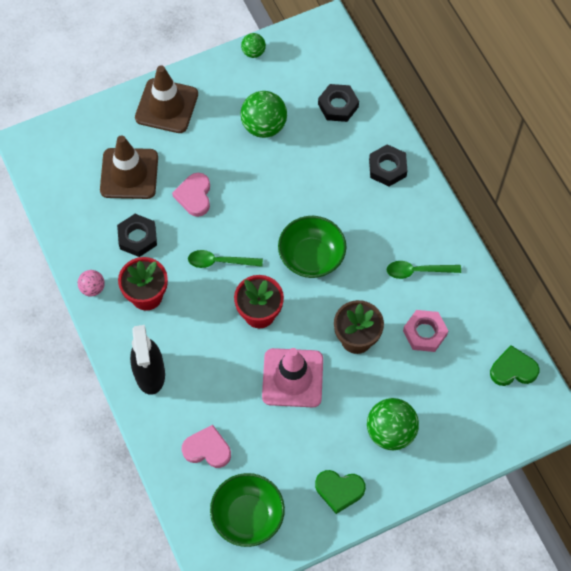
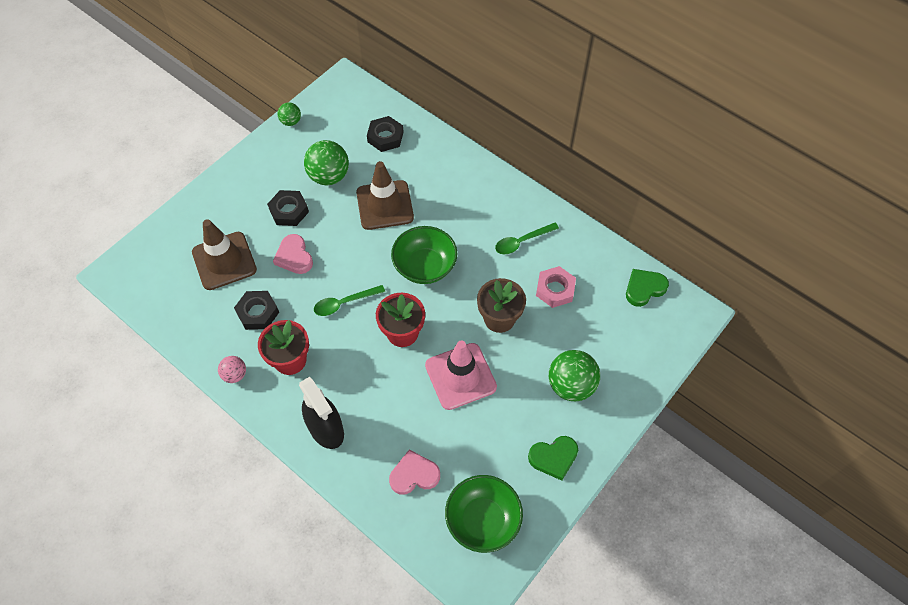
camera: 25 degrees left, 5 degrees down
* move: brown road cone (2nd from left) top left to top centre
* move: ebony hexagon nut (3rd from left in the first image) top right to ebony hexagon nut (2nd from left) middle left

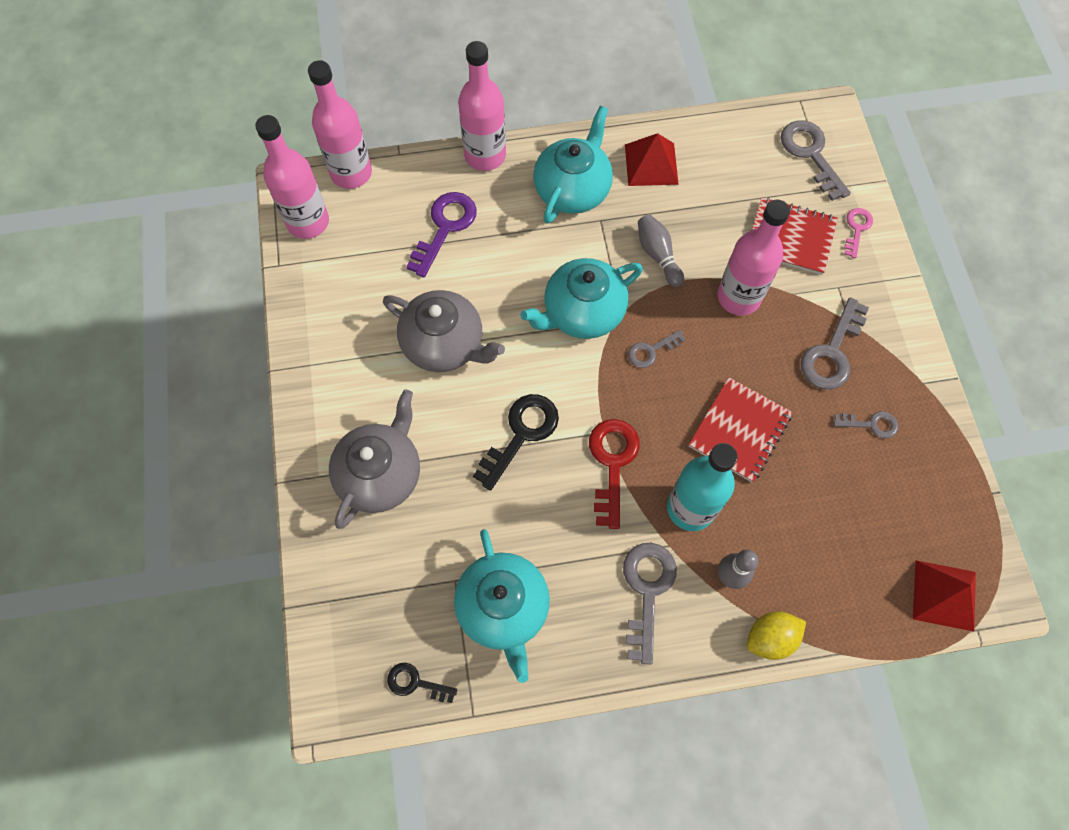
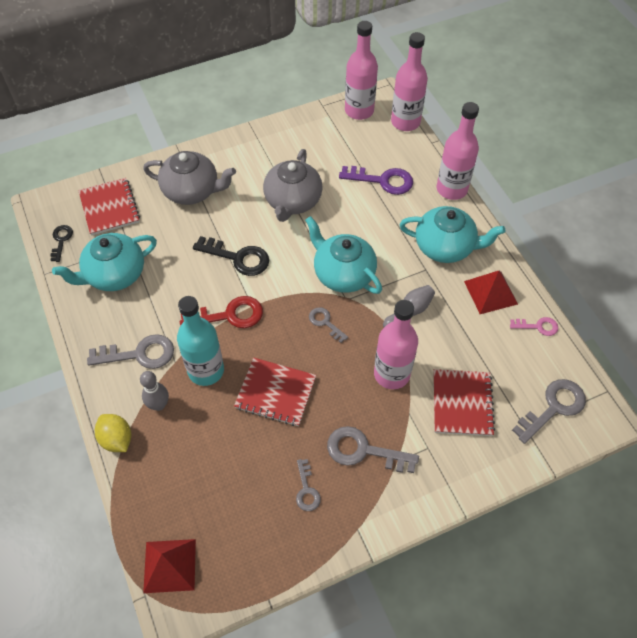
camera: 75 degrees right, 10 degrees down
* move: rose-pink latchkey top right to middle right
* insert: crimson notebook (1st from left) top left

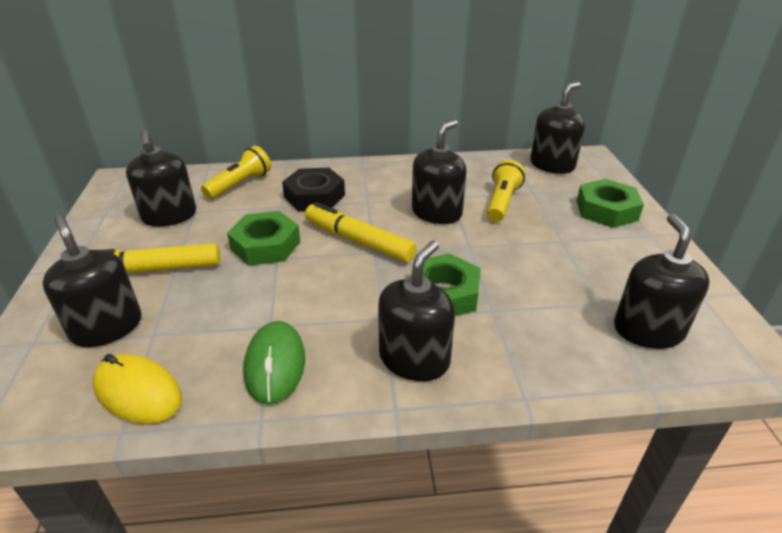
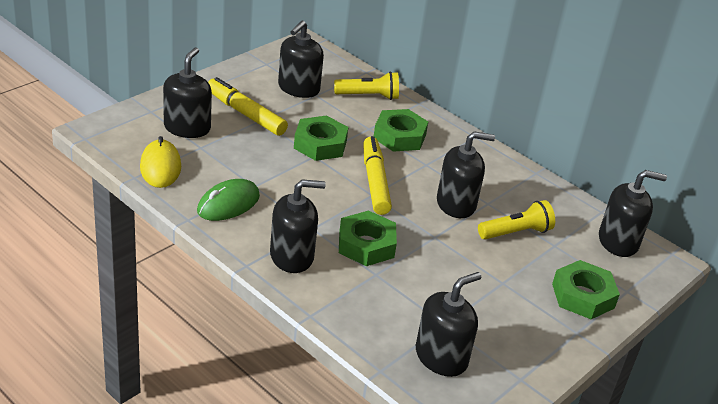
camera: 45 degrees right, 0 degrees up
* recolor: ebony hexagon nut centre to leaf-green hexagon nut (3rd from left) top centre

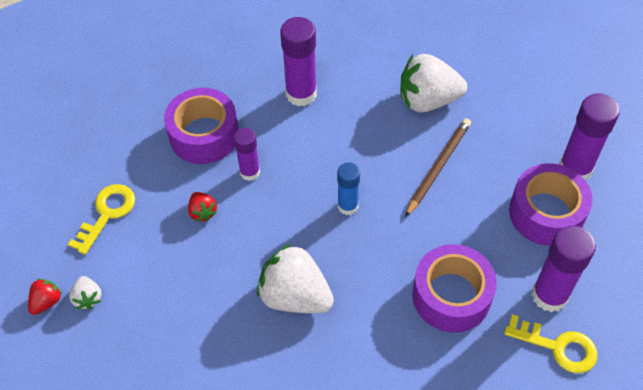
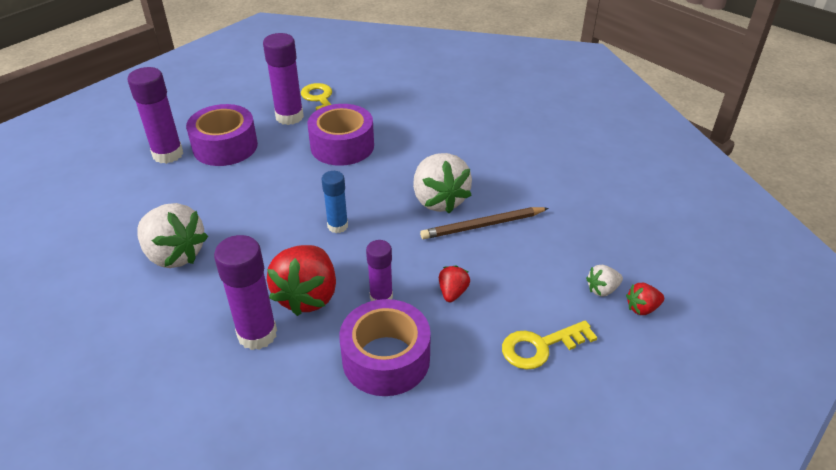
camera: 140 degrees left, 15 degrees down
* move: brown pencil middle right to centre
* rotate: white strawberry (1st from left in the first image) bottom left = middle right 135 degrees counterclockwise
* insert: crimson strawberry (1st from left) centre

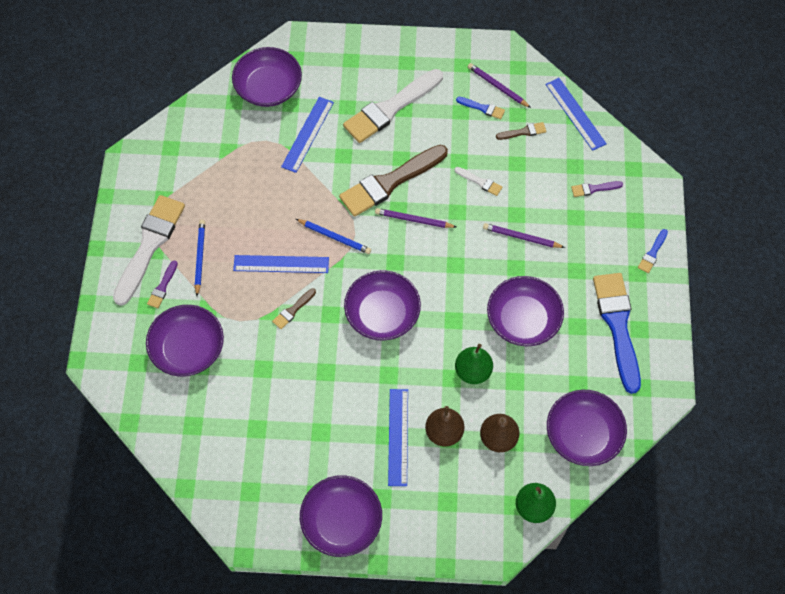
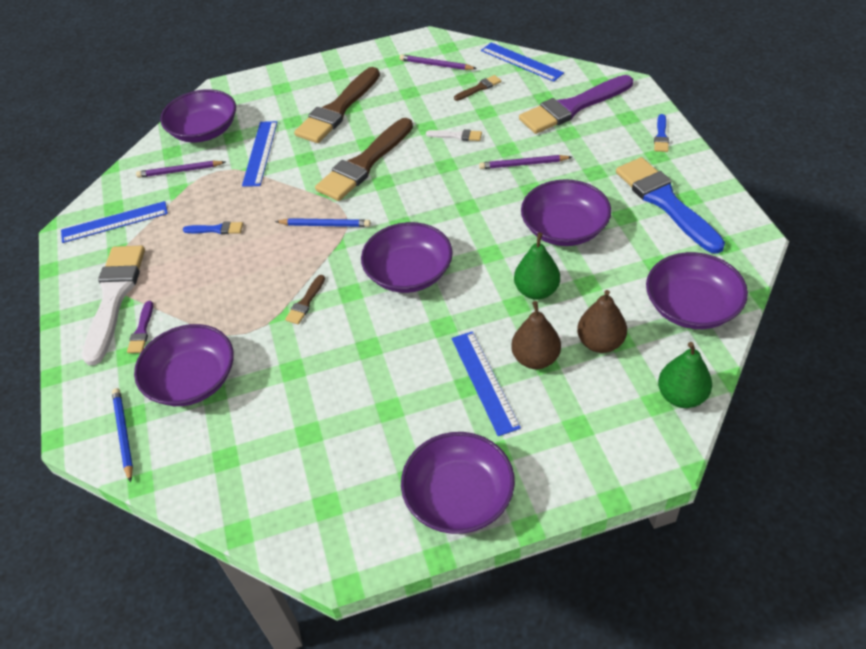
camera: 15 degrees left, 15 degrees down
* recolor: white paintbrush (2nd from left) top centre to brown paintbrush (2nd from left) top centre
* move: blue paintbrush (1st from left) top centre to middle left
* resize: purple paintbrush (2nd from left) top right = top centre x2.34
* move: purple pencil (1st from left) centre to top left
* move: blue pencil (1st from left) middle left to bottom left
* move: blue measuring stick (1st from left) centre to middle left

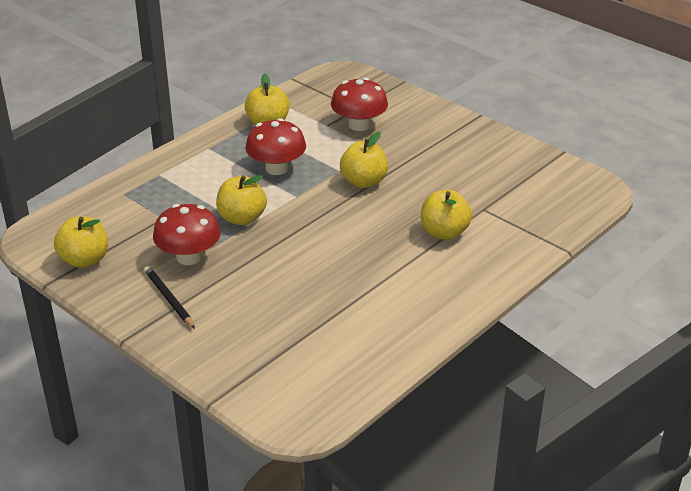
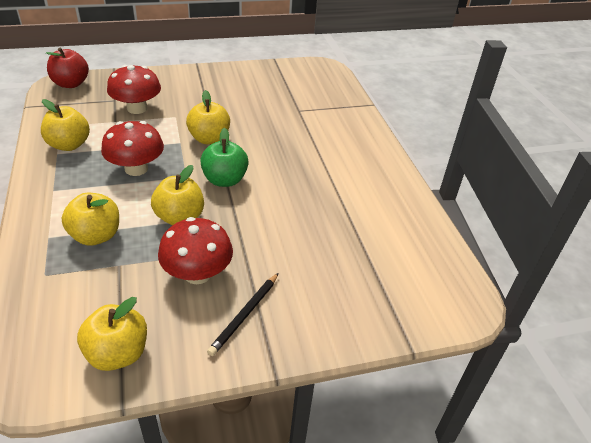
camera: 60 degrees left, 5 degrees up
* move: golden apple fruit (5th from left in the first image) centre to golden apple fruit (2nd from left) middle left
* rotate: ebony pencil middle left = bottom centre 60 degrees counterclockwise
* insert: crimson apple fruit top left
* insert: leaf-green apple fruit centre

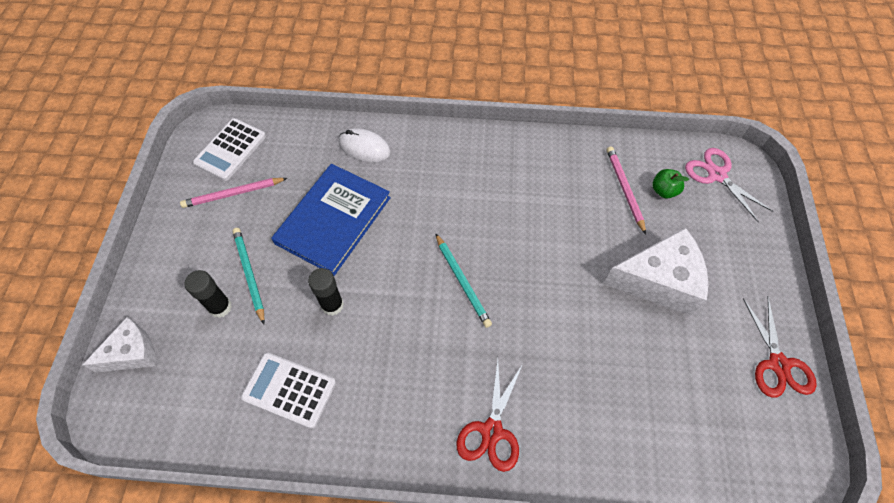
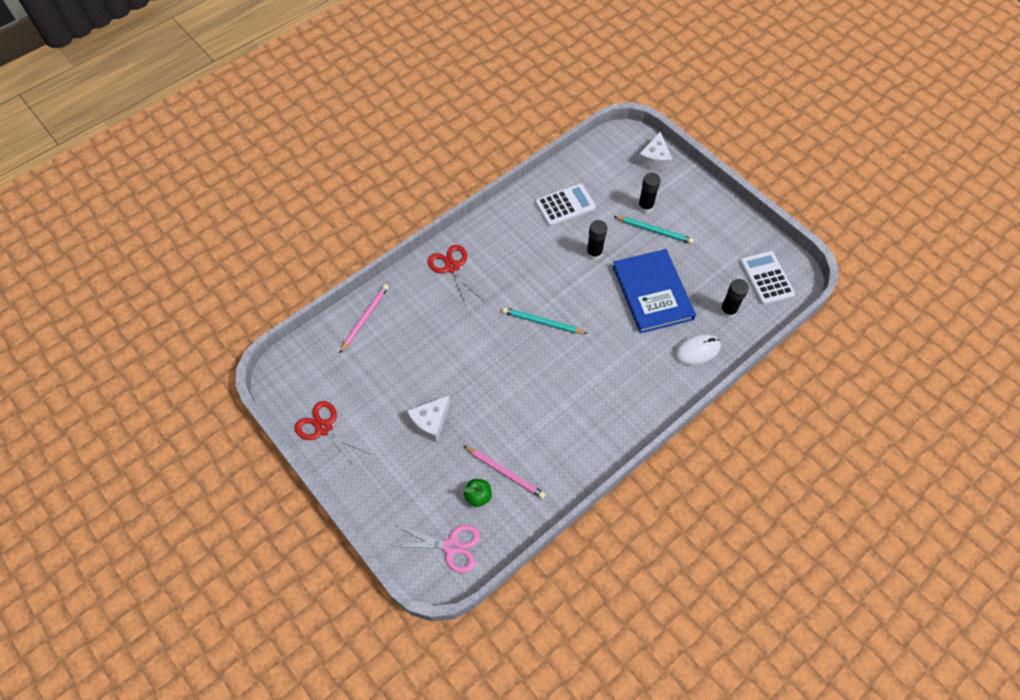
camera: 135 degrees right, 0 degrees up
* move: rose-pink pencil (1st from left) middle left to centre
* resize: white cheese wedge (2nd from left in the first image) middle right = centre x0.61
* insert: ebony glue (3rd from left) middle right

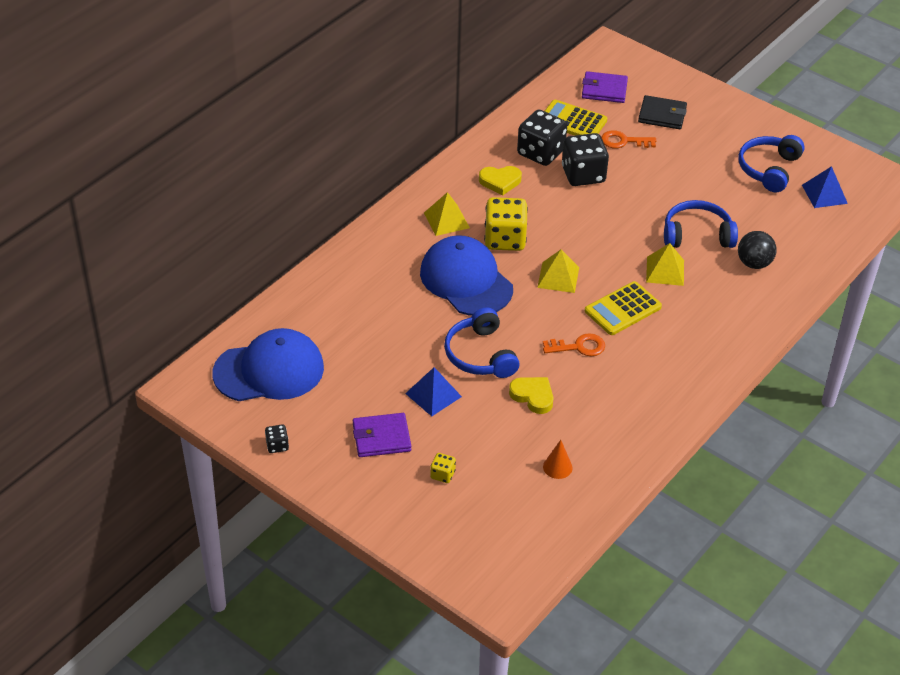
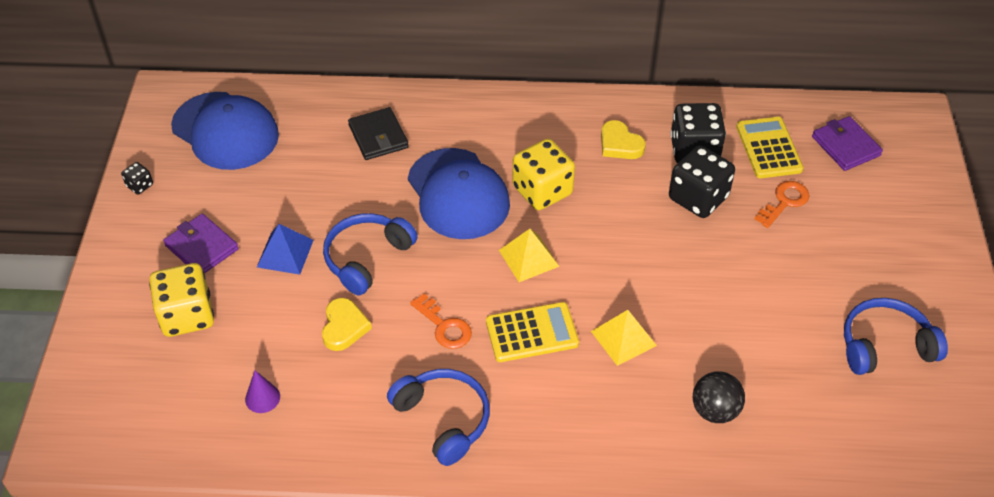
camera: 55 degrees right, 5 degrees up
* move: ebony wallet top right to top centre
* rotate: orange latchkey (2nd from left) top right = middle right 75 degrees clockwise
* delete: blue solid pyramid (2nd from left) top right
* delete: golden solid pyramid (1st from left) top centre
* move: blue headphones (2nd from left) top right to bottom centre
* rotate: blue baseball cap (2nd from left) centre = centre 135 degrees clockwise
* rotate: golden adding machine (2nd from left in the first image) middle right = bottom centre 150 degrees clockwise
* recolor: orange cone bottom centre to purple cone bottom left
* resize: golden die (1st from left) bottom centre = middle left x2.19

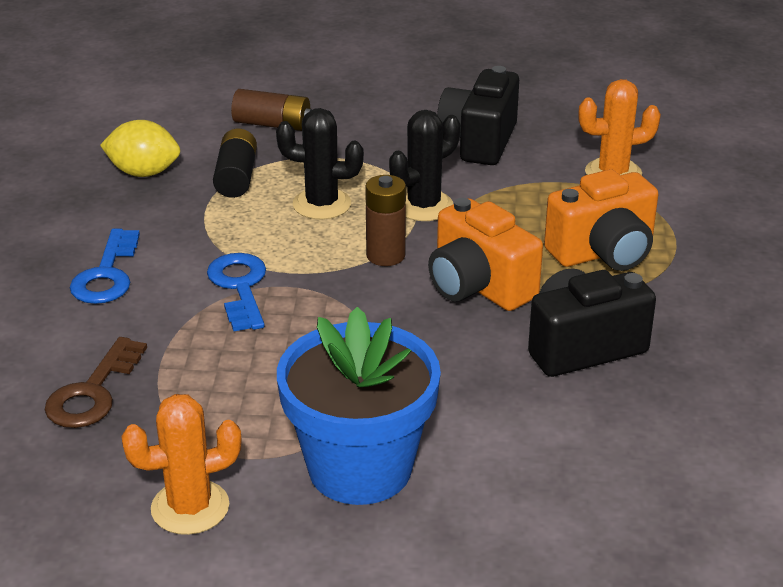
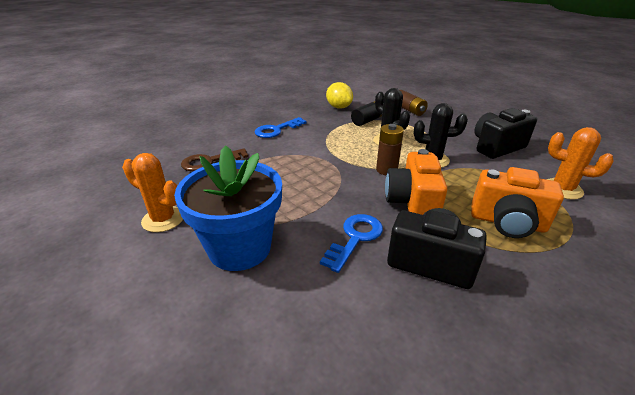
camera: 45 degrees right, 0 degrees up
* move: blue latchkey (2nd from left) middle left to centre

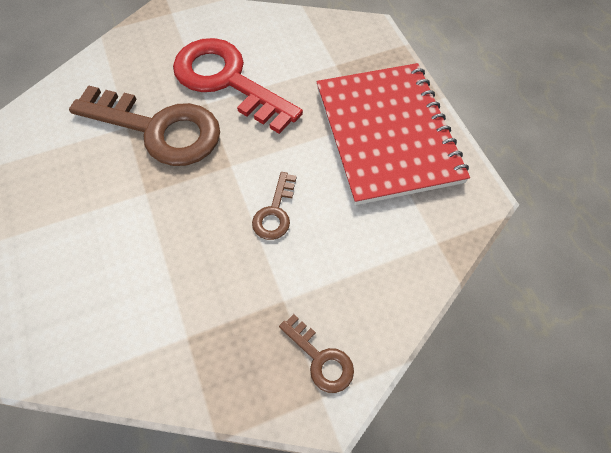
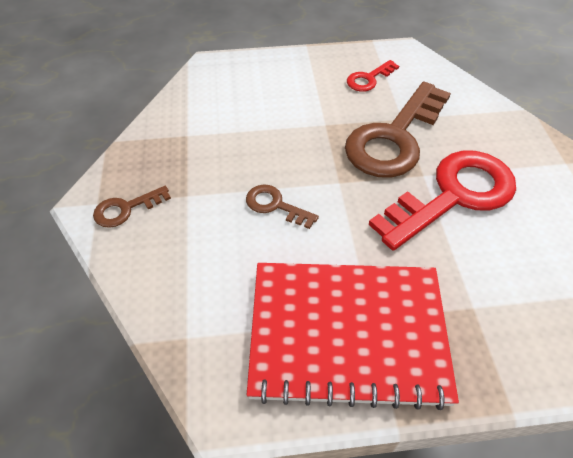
camera: 105 degrees right, 10 degrees down
* insert: crimson latchkey (1st from left) top centre

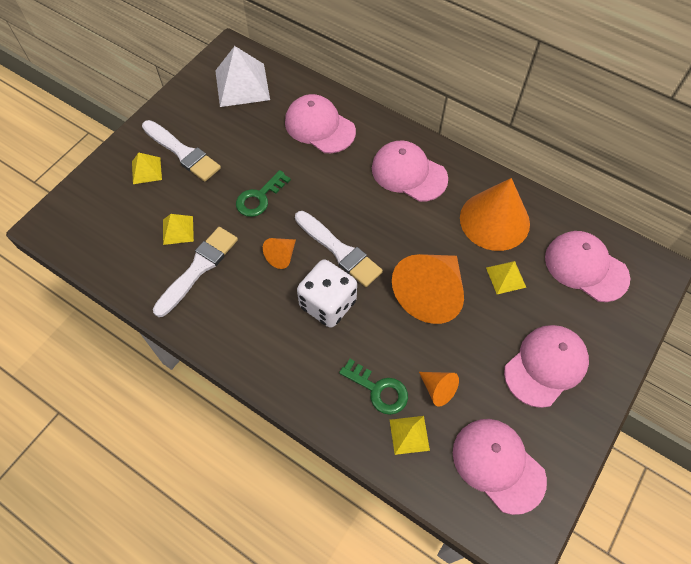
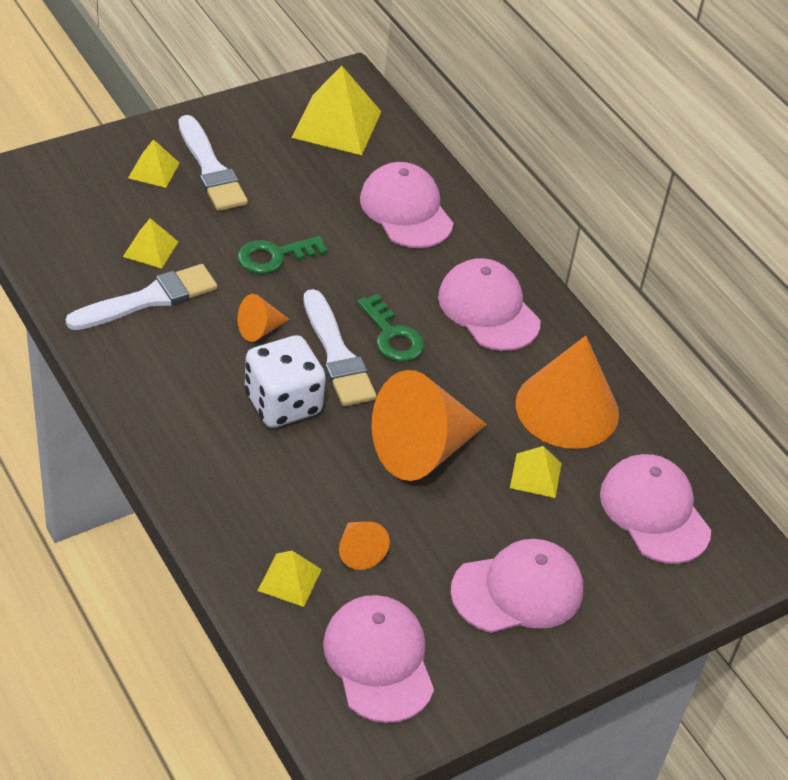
camera: 20 degrees right, 15 degrees down
* recolor: white solid pyramid top centre to golden solid pyramid (4th from left) top centre
* move: leaf-green latchkey (2nd from left) bottom centre to centre

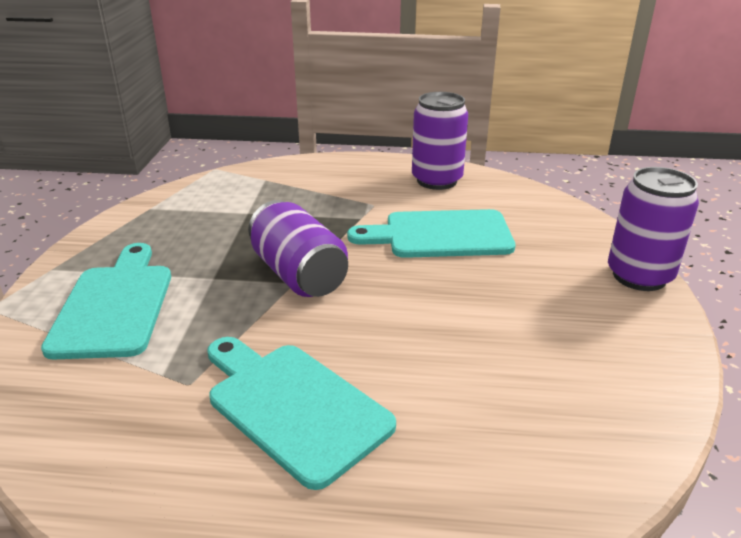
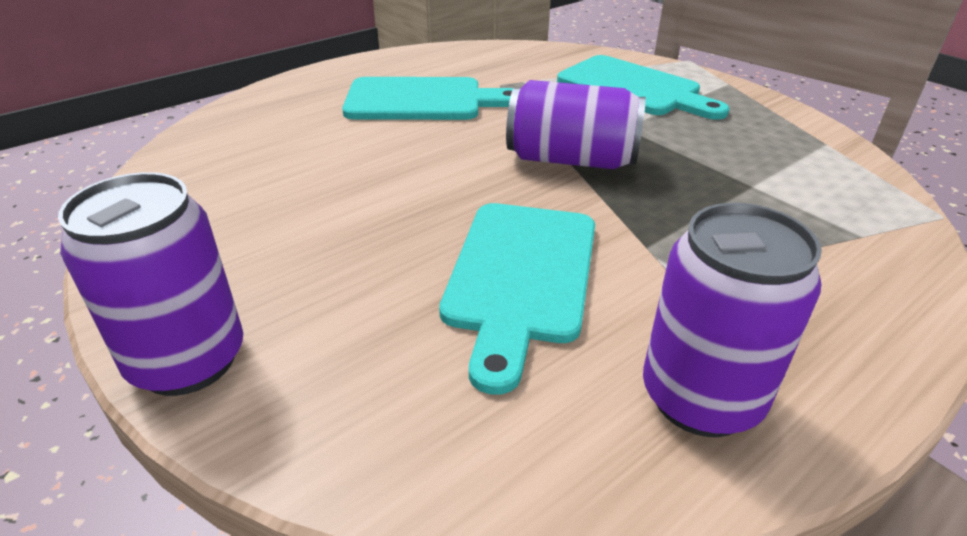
camera: 135 degrees right, 5 degrees up
* rotate: aqua bread board (3rd from left in the first image) centre = centre 150 degrees clockwise

